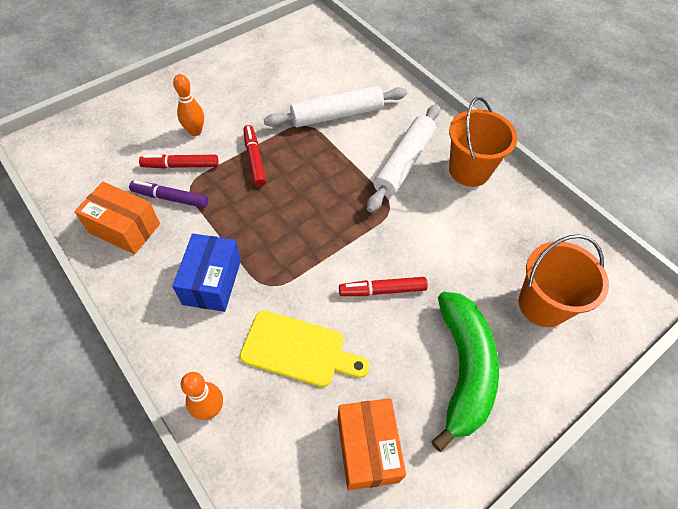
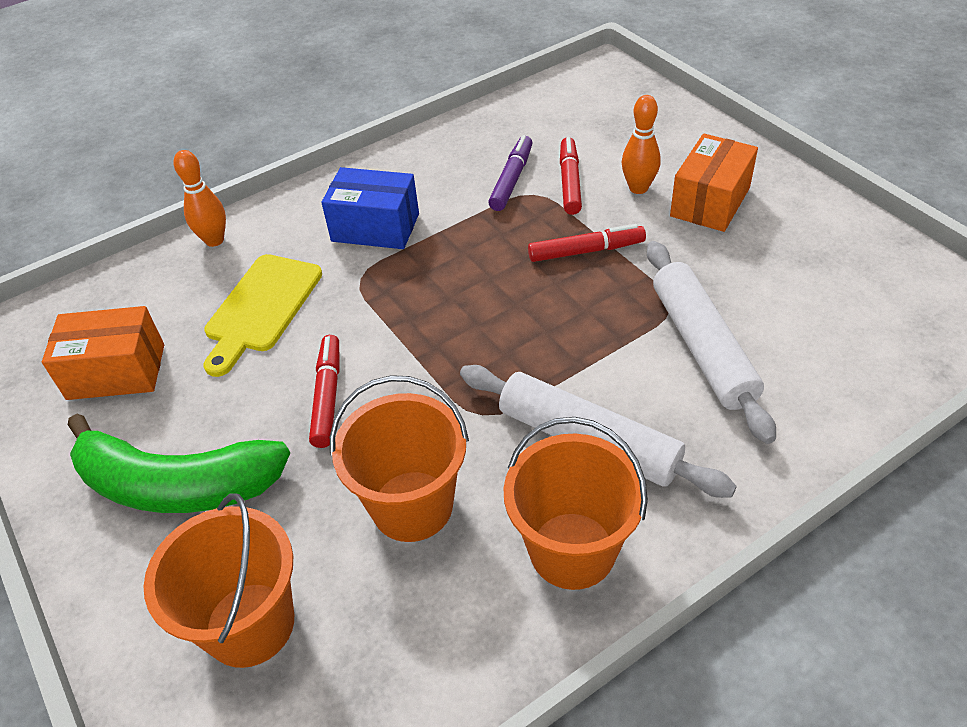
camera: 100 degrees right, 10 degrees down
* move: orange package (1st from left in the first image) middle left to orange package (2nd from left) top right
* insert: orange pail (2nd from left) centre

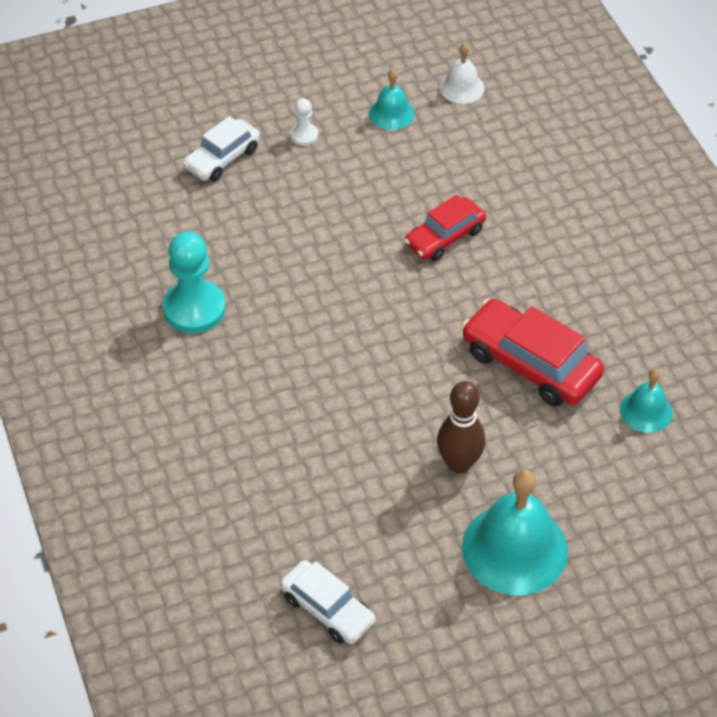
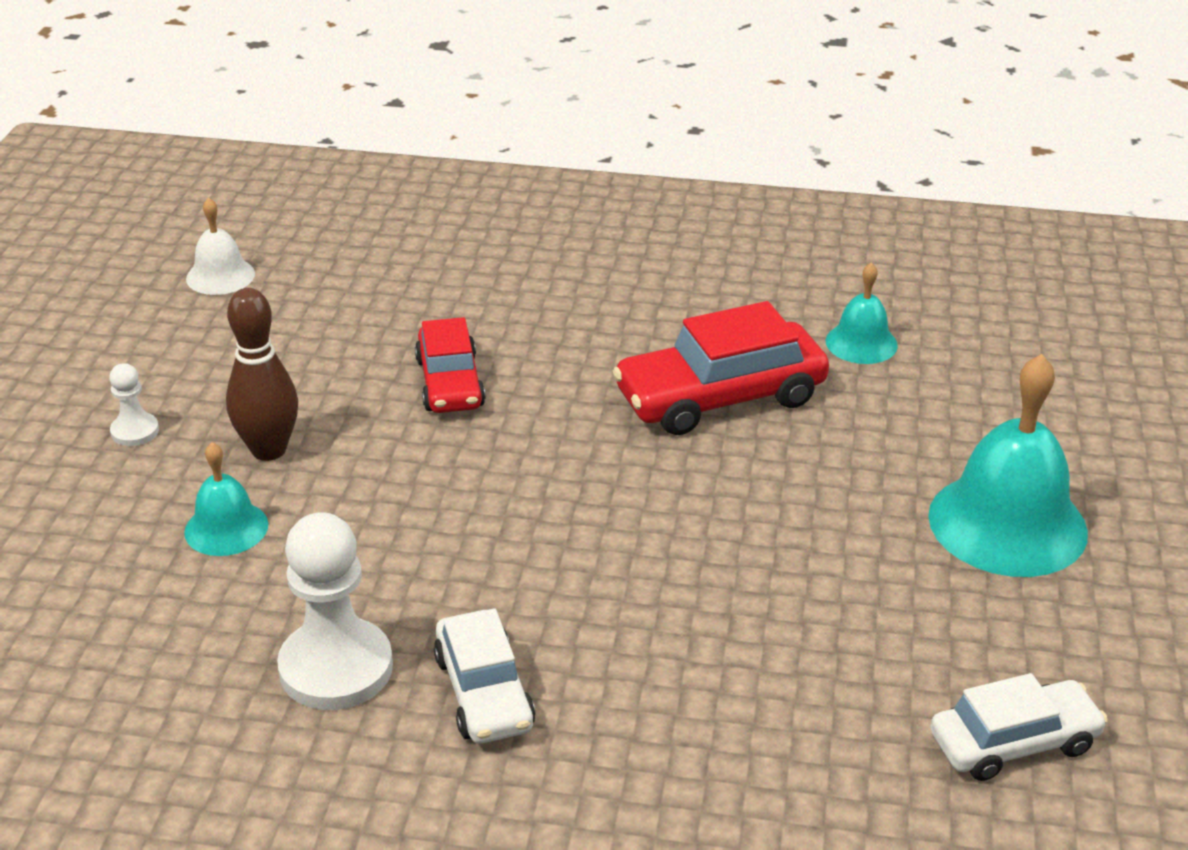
camera: 60 degrees left, 15 degrees down
* move: aqua bell (1st from left) top centre to middle left
* move: white car (1st from left) top left to bottom centre
* recolor: aqua chess pawn middle left to white chess pawn (2nd from left) bottom left
* move: brown bowling pin centre to middle left

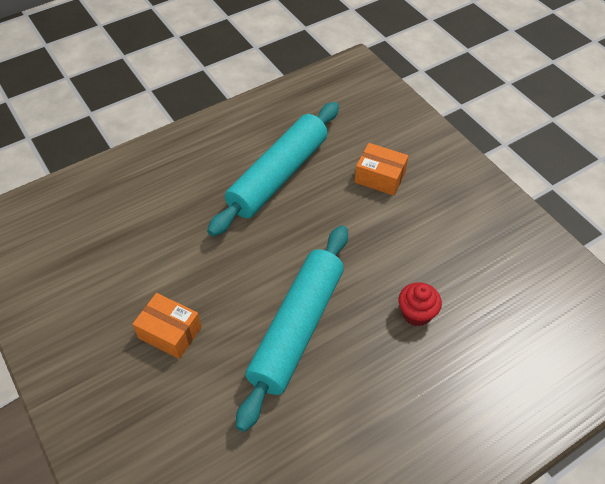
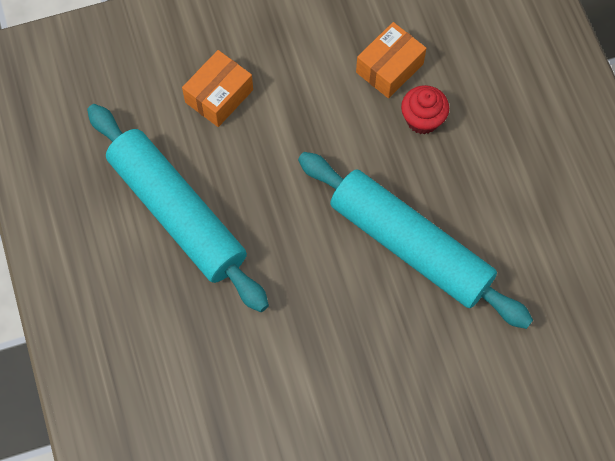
camera: 75 degrees left, 15 degrees up
* move: orange package (1st from left in the first image) bottom left to orange package (2nd from left) top centre

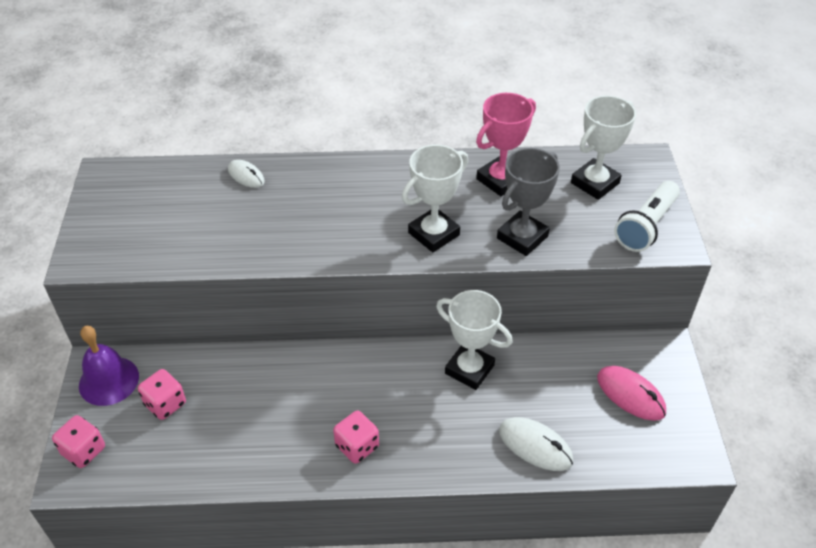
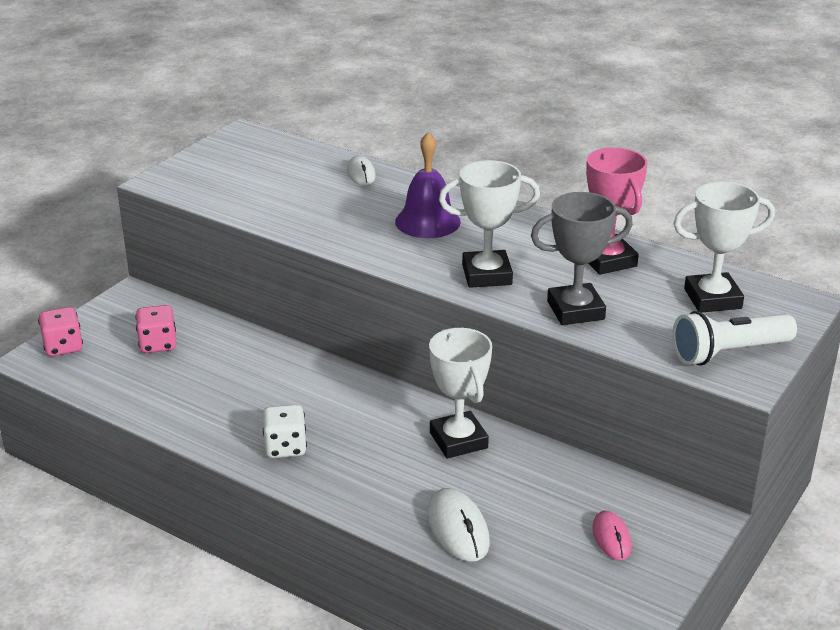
camera: 35 degrees right, 15 degrees down
* rotate: rose-pink award cup top centre = middle right 75 degrees clockwise
* move: purple bell bottom left to top centre
* resize: rose-pink computer mouse bottom right = bottom right x0.65
* recolor: rose-pink die (3rd from left) bottom centre to white die bottom centre

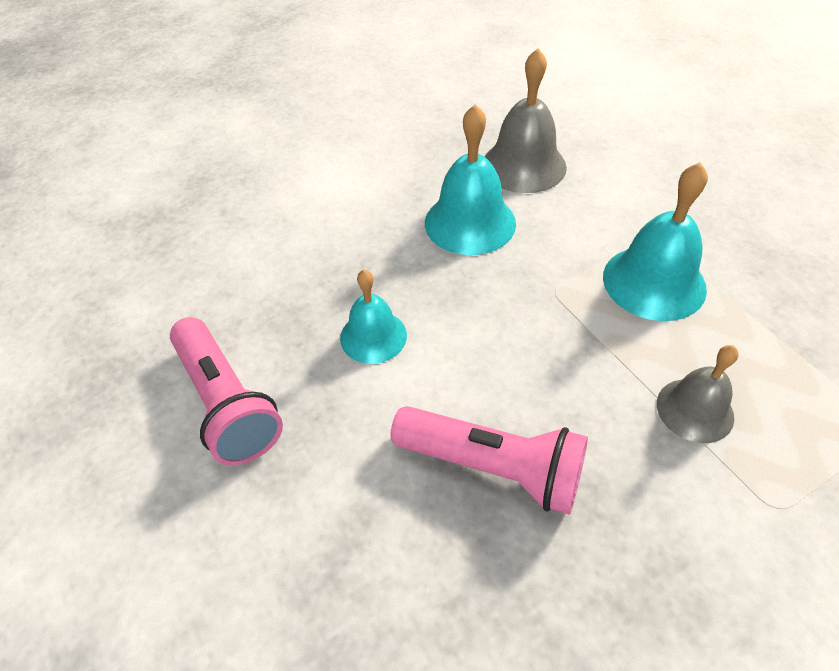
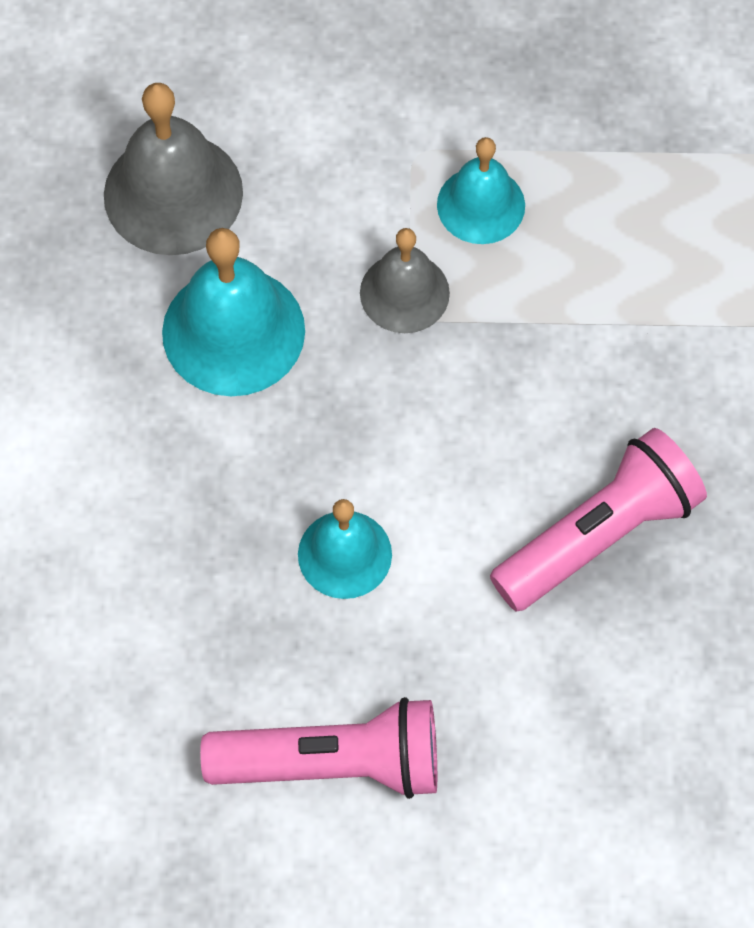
camera: 60 degrees left, 15 degrees up
* resize: aqua bell (3rd from left) middle right = top centre x0.63
* move: gray bell (2nd from left) middle right to top centre

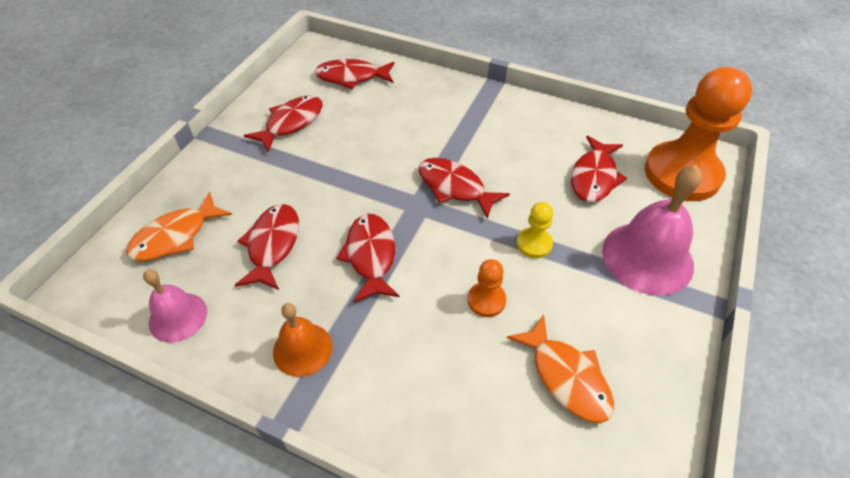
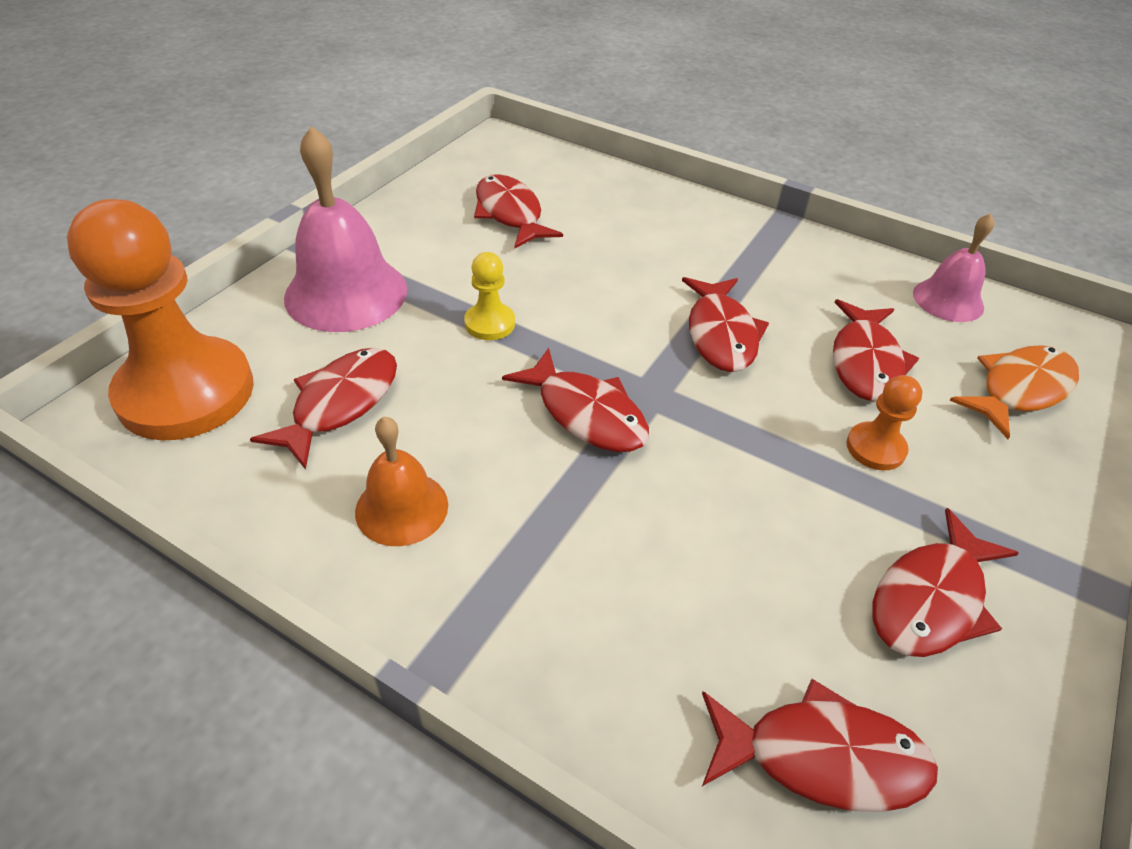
camera: 175 degrees left, 5 degrees down
* move: orange chess pawn (1st from left in the first image) centre to orange chess pawn (2nd from left) middle right
* move: orange bell bottom centre to centre
* recolor: orange toy fish (2nd from left) bottom centre to crimson toy fish (2nd from left) top centre

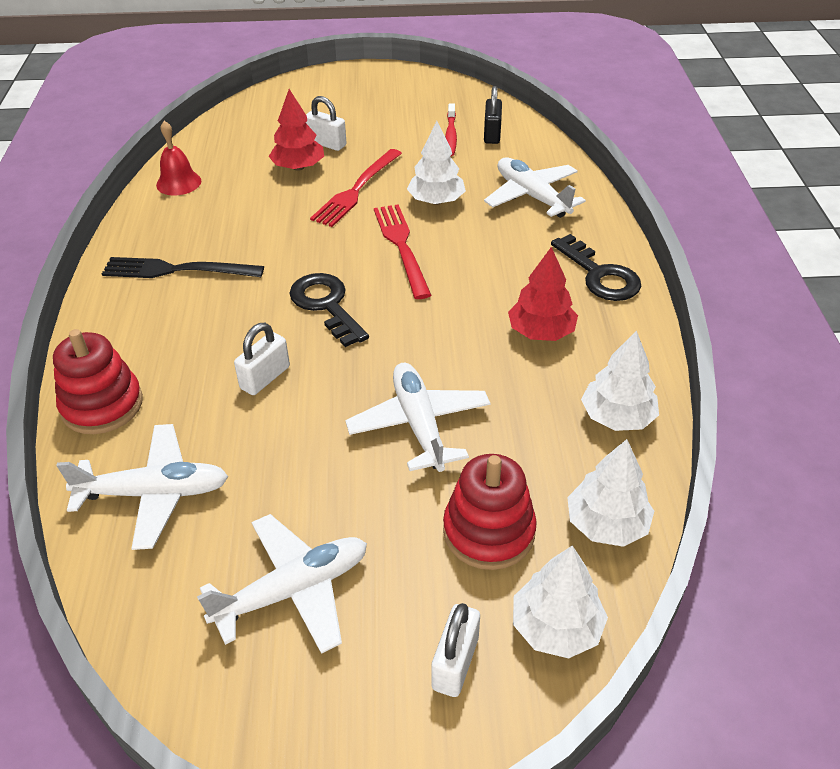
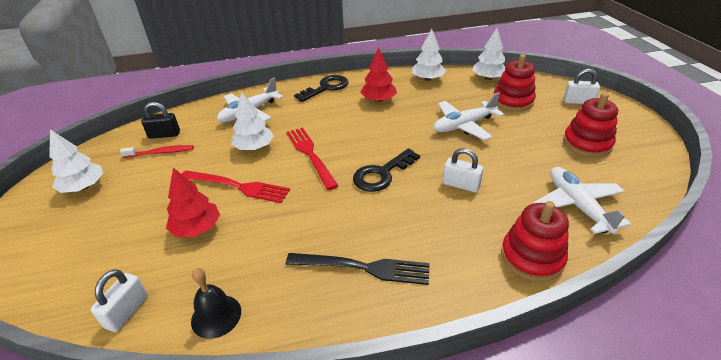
camera: 100 degrees left, 5 degrees down
* move: white lock (2nd from left in the first image) top centre to white lock (1st from left) bottom left
* recolor: crimson bell top left to ebony bell bottom left
* rotate: crimson fork (2nd from left) top centre = centre 90 degrees clockwise
* rotate: ebony fork middle left = bottom centre 75 degrees counterclockwise
* replace: white aeroplane (2nd from left) bottom centre to crimson stacking rings (3rd from left) middle right
* move: white toy tree (2nd from left in the first image) bottom right to white toy tree (1st from left) middle left

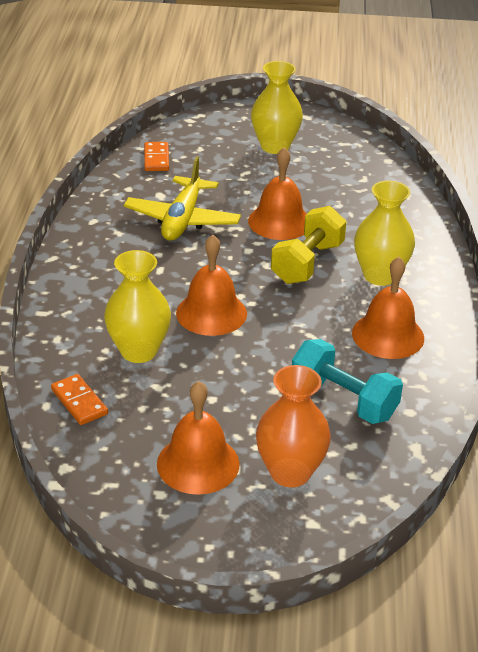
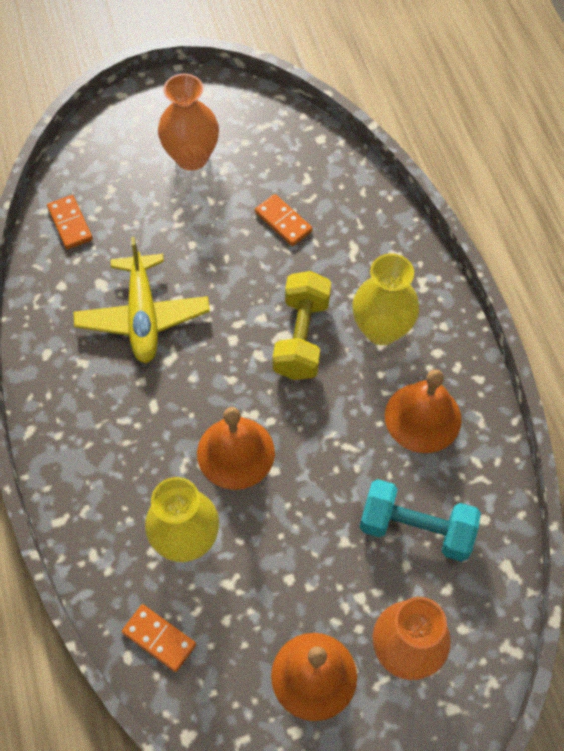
camera: 20 degrees left, 25 degrees up
* recolor: golden tall vase (2nd from left) top centre to orange tall vase (1st from left) top centre
* delete: orange bell (3rd from left) top centre
* insert: orange domino piece (3rd from left) top centre

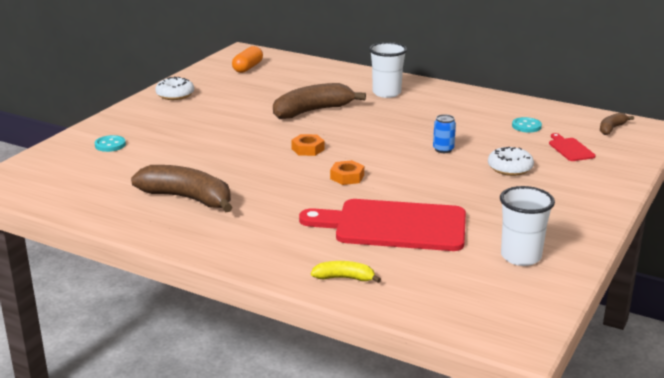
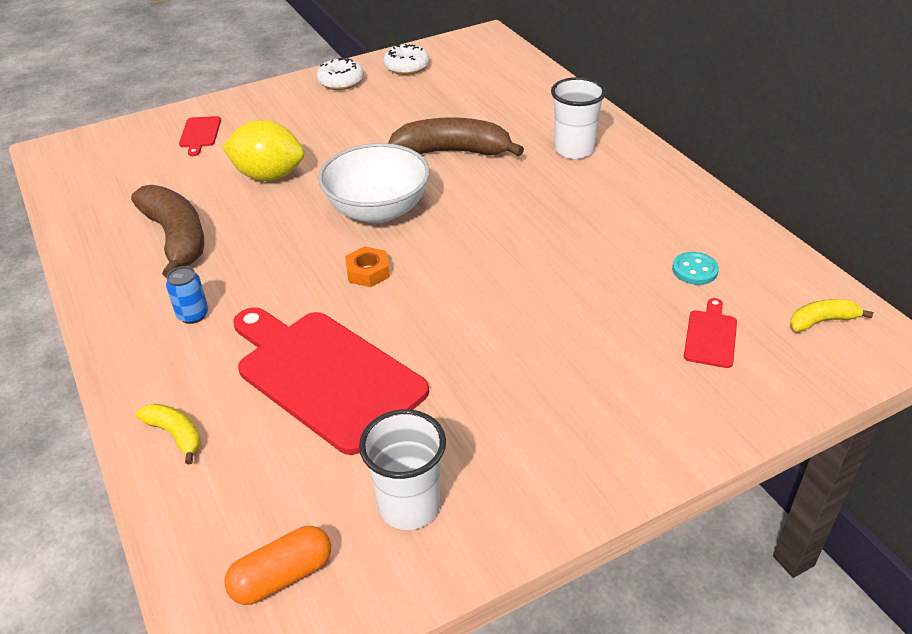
camera: 35 degrees right, 15 degrees up
* move: orange pill top centre to bottom left
* recolor: brown toy banana (3rd from left) top right to golden toy banana (2nd from left) middle right
* move: blue tin middle right to middle left
* replace: orange hexagon nut (1st from left) centre to white bowl top centre
* replace: aqua button (1st from left) middle left to crimson bread board (1st from left) top left
* move: white donut (2nd from left) middle right to top centre
* insert: golden citrus fruit top left

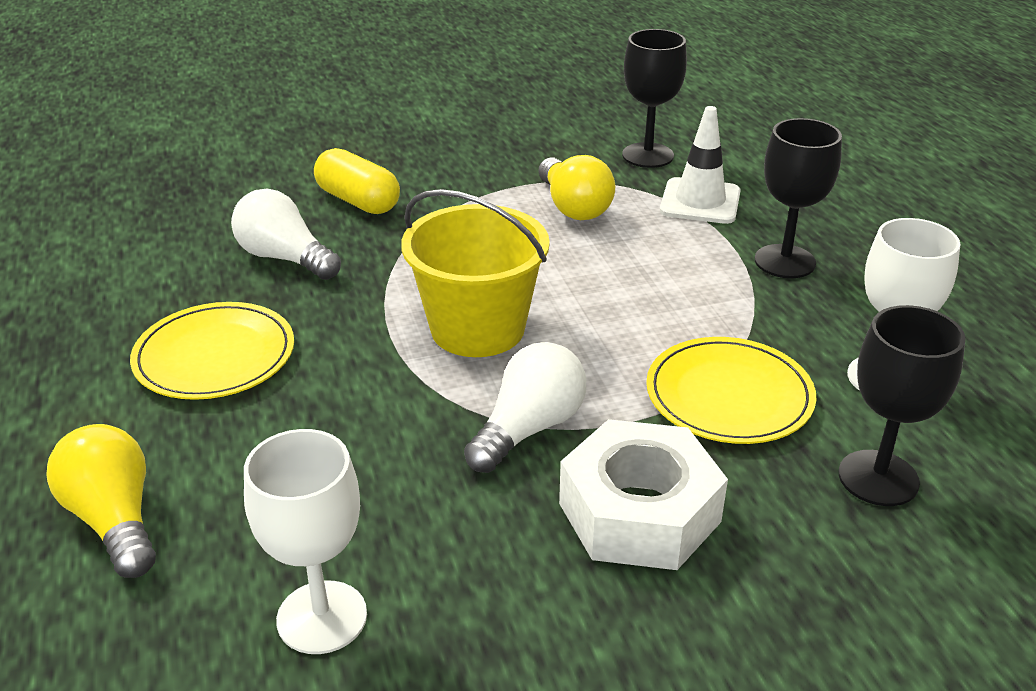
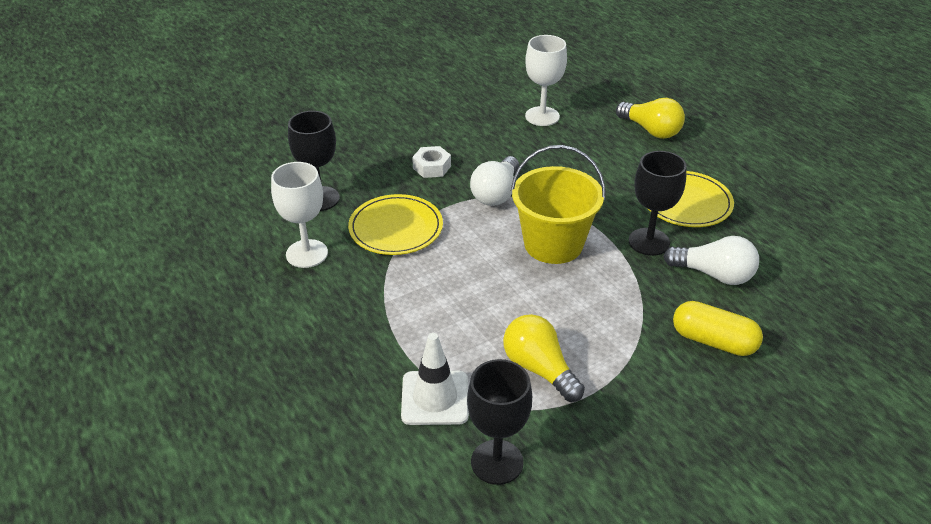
camera: 165 degrees right, 5 degrees up
* move: ebony wine glass (2nd from left in the first image) top right to ebony wine glass (3rd from left) middle right
* resize: white hexagon nut bottom centre = top centre x0.52

